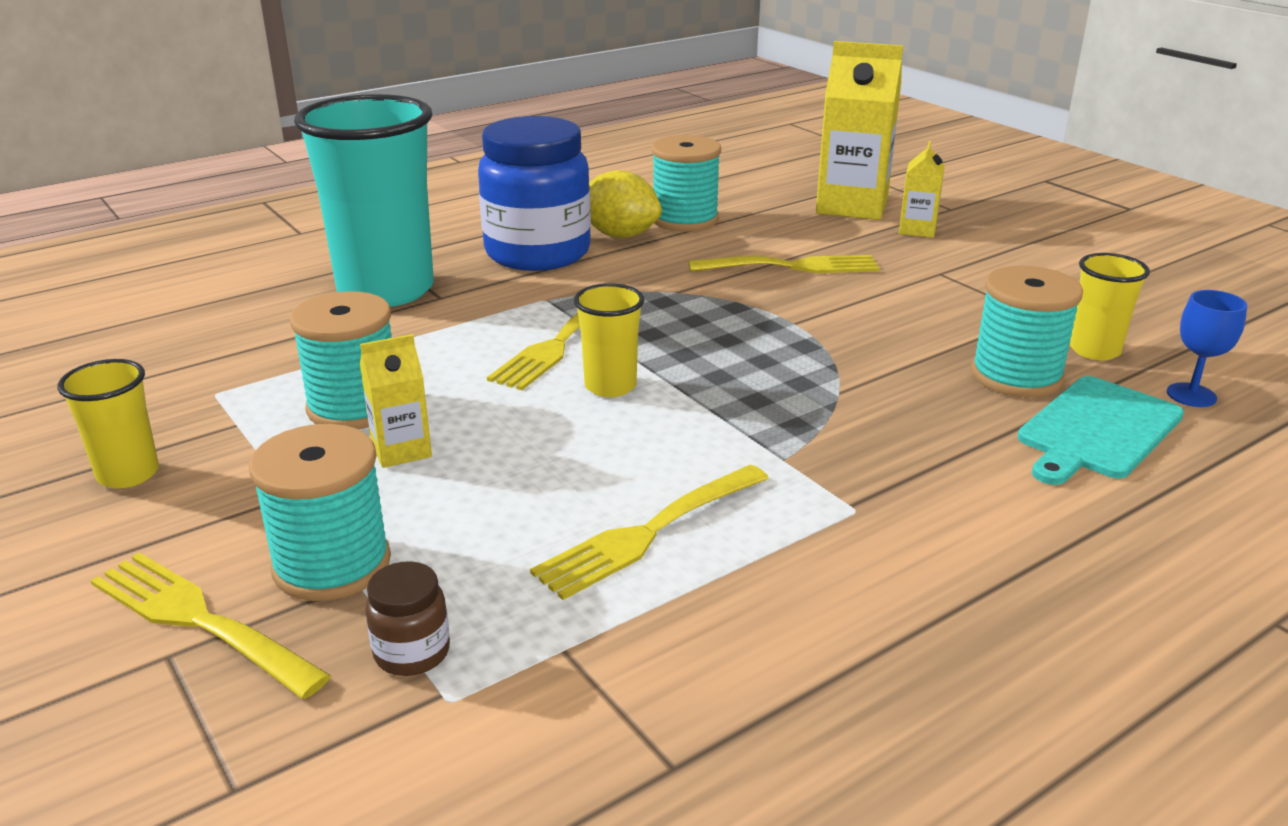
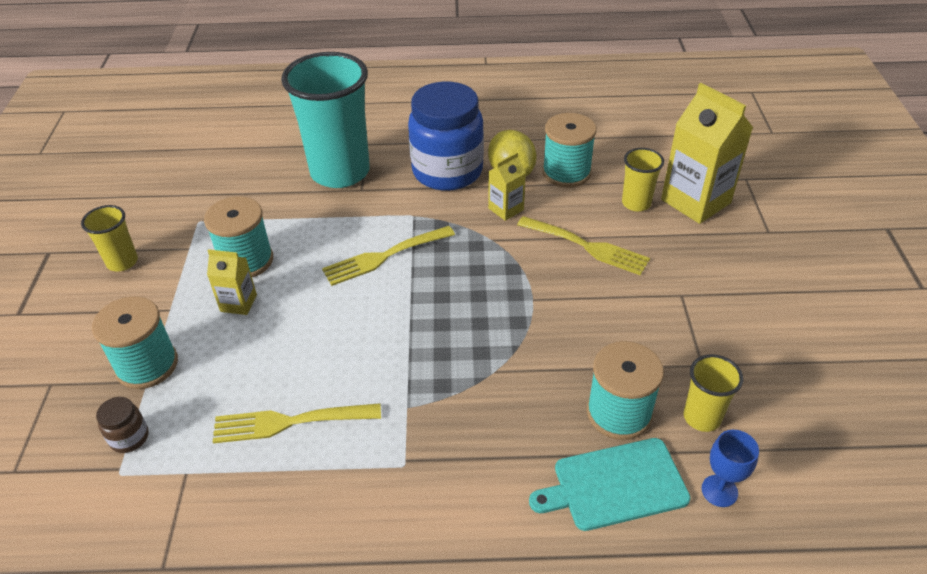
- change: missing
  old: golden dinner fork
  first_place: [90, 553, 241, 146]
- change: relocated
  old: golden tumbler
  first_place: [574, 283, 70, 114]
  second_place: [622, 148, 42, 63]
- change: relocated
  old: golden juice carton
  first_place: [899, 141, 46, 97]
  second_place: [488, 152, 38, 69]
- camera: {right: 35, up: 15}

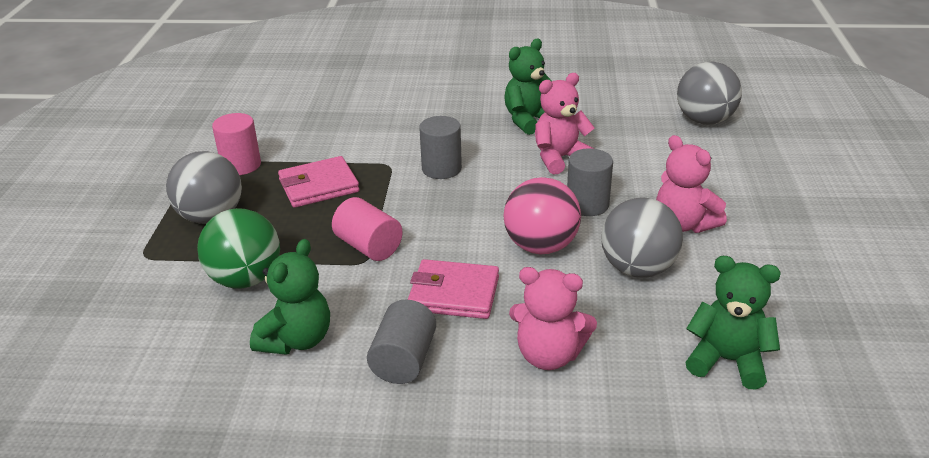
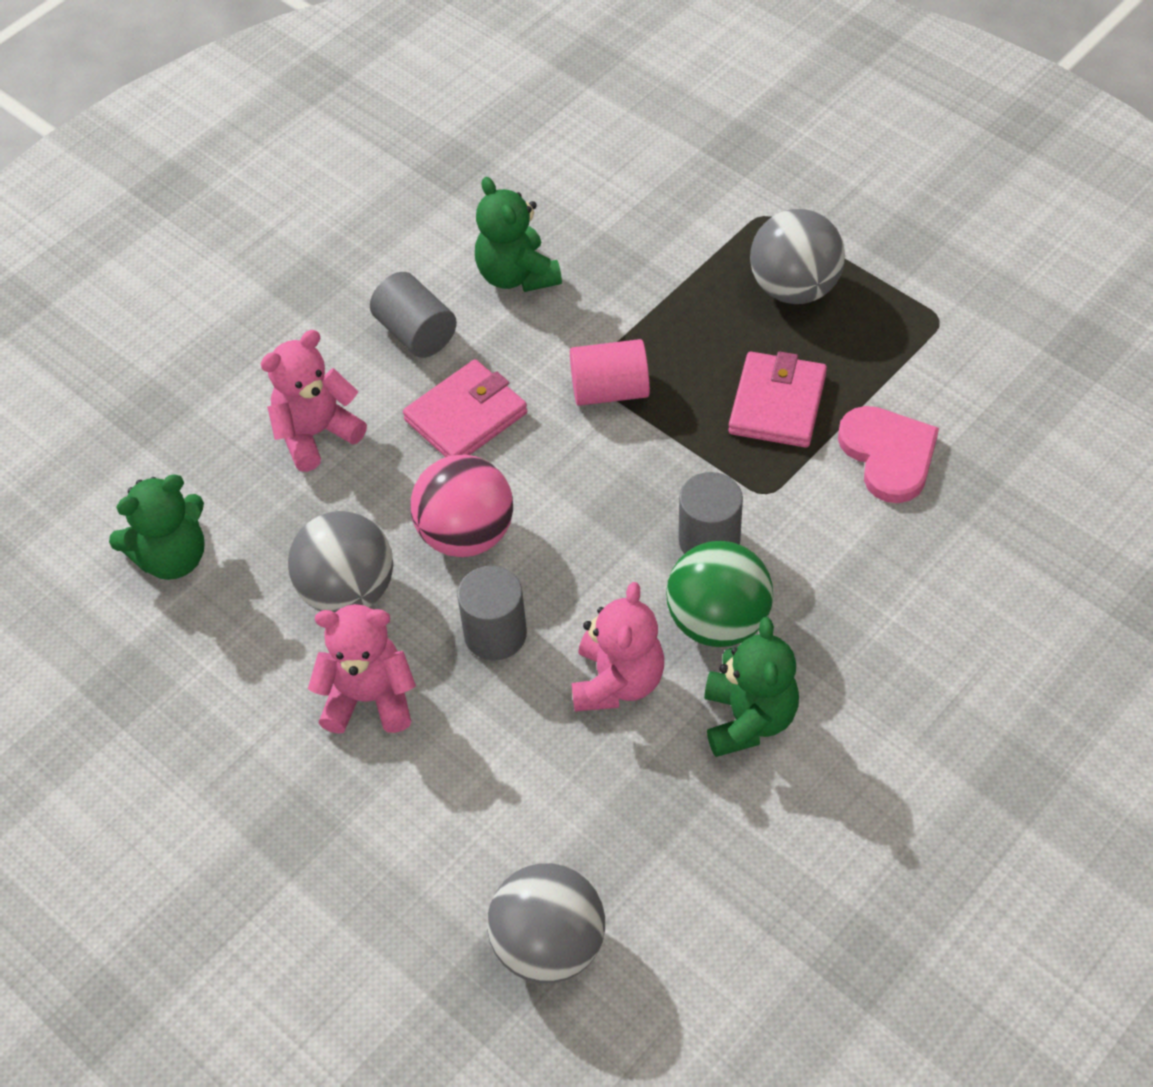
- change: missing
  old: rosy cylinder shape
  first_place: [212, 113, 49, 62]
- change: appeared
  new: rosy heart
  second_place: [838, 406, 101, 97]
- change: relocated
  old: green ball
  first_place: [197, 208, 83, 81]
  second_place: [666, 541, 107, 106]
- camera: {right: 130, up: 20}

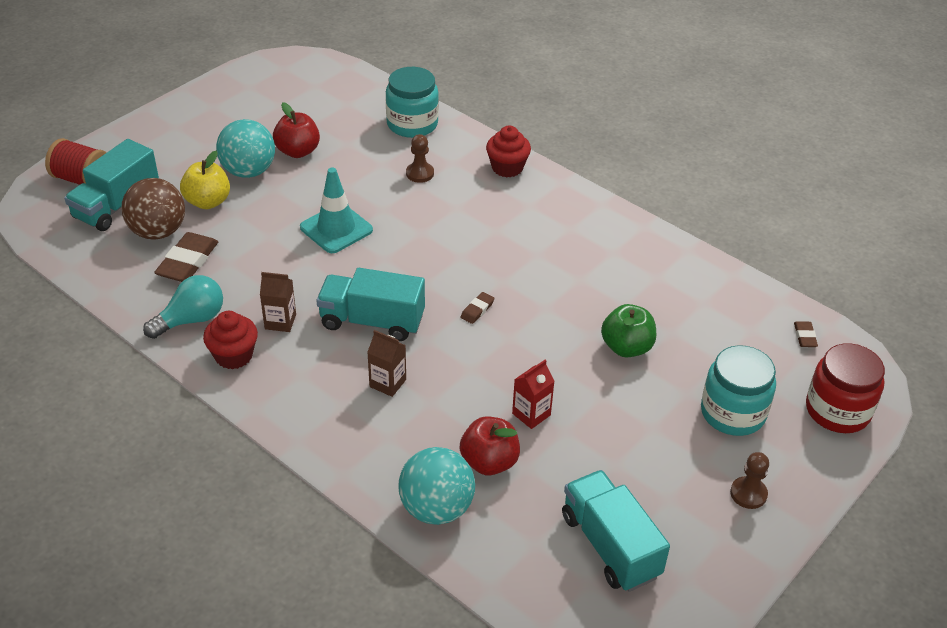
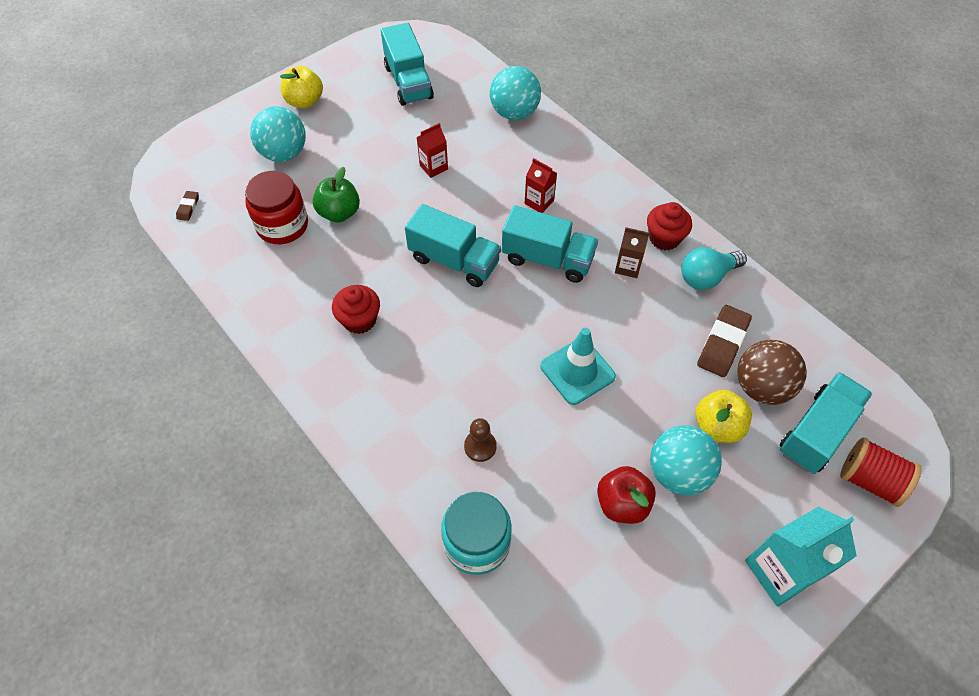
- change: missing
  old: scarlet apple
  first_place: [460, 416, 60, 59]
- change: appeared
  new: turquoise juice carton
  second_place: [745, 506, 112, 100]
- change: relocated
  old: scarlet muffin
  first_place: [486, 126, 45, 52]
  second_place: [332, 285, 48, 49]
- change: relocated
  old: scarlet jar
  first_place: [806, 343, 79, 90]
  second_place: [245, 171, 63, 73]
- change: exchanged
  old: russet gum eraser
  new: turquoise lorry
  first_place: [461, 292, 33, 32]
  second_place: [405, 204, 96, 83]
- change: exchanged
  old: turquoise jar
  new: turquoise ball
  first_place: [701, 345, 75, 91]
  second_place: [250, 106, 56, 56]
- change: exchanged
  old: russet pawn
  new: golden apple
  first_place: [730, 452, 39, 57]
  second_place: [280, 66, 43, 42]
- change: colour
  old: russet juice carton
  new: scarlet juice carton
  first_place: [367, 330, 39, 67]
  second_place: [525, 158, 32, 55]
- camera: {right: -170, up: 15}

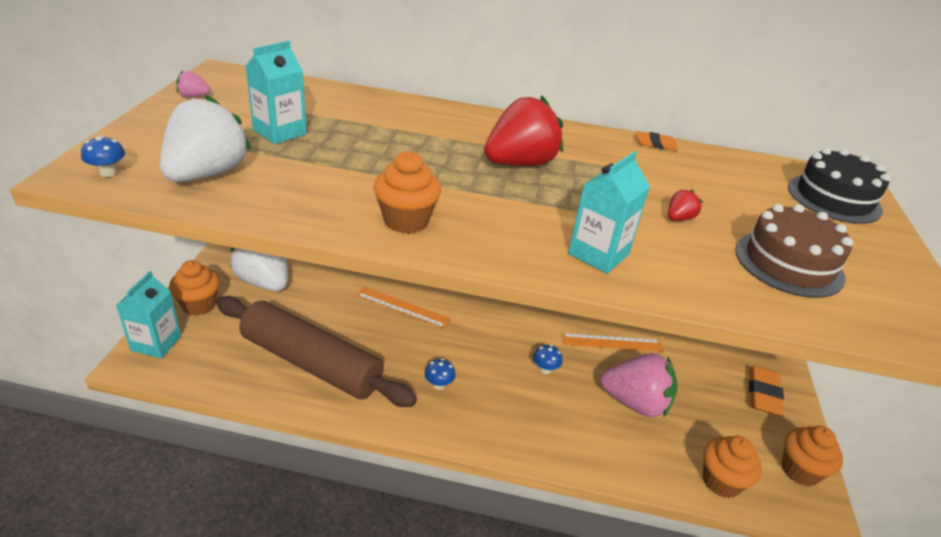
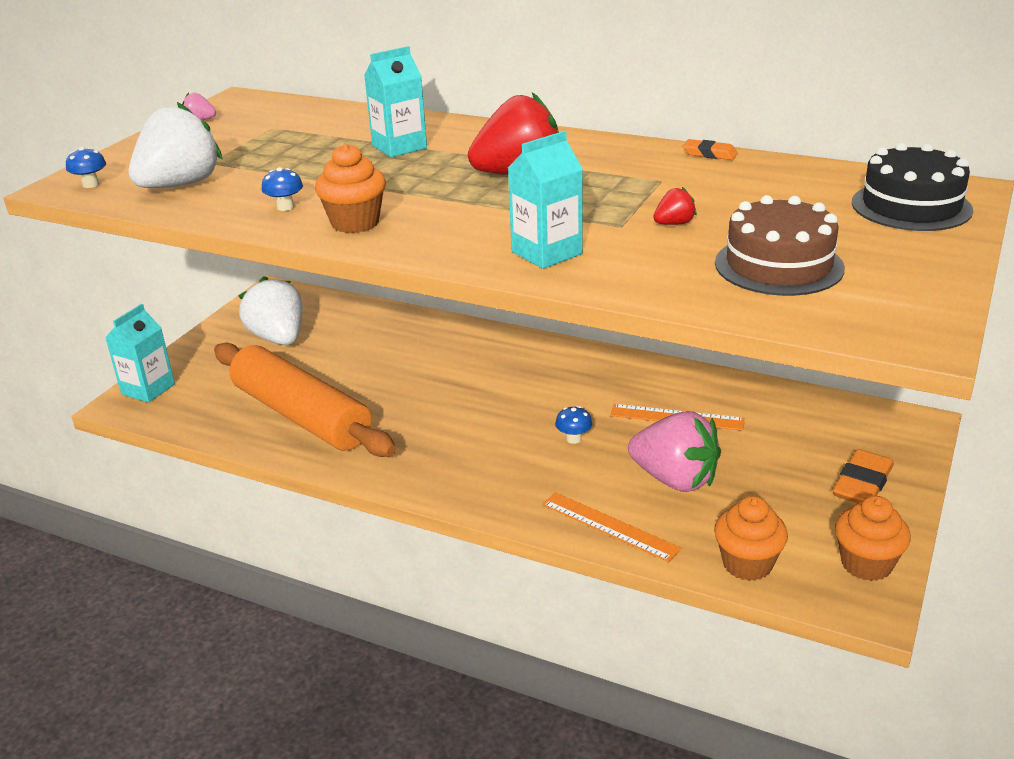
- change: missing
  old: orange-coloured muffin
  first_place: [169, 260, 51, 55]
- change: relocated
  old: turquoise juice carton
  first_place: [245, 41, 62, 103]
  second_place: [364, 46, 63, 111]
- change: relocated
  old: orange-coloured ruler
  first_place: [356, 287, 95, 41]
  second_place: [542, 492, 139, 70]
- change: relocated
  old: cobalt fungus
  first_place: [425, 359, 31, 31]
  second_place: [262, 167, 41, 44]
- change: colour
  old: russet rolling pin
  new: orange-coloured rolling pin
  first_place: [216, 296, 201, 111]
  second_place: [214, 342, 182, 115]
- camera: {right: 20, up: -5}

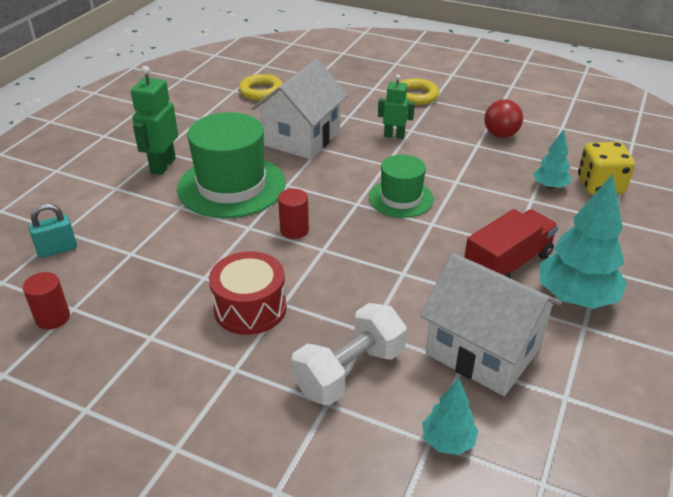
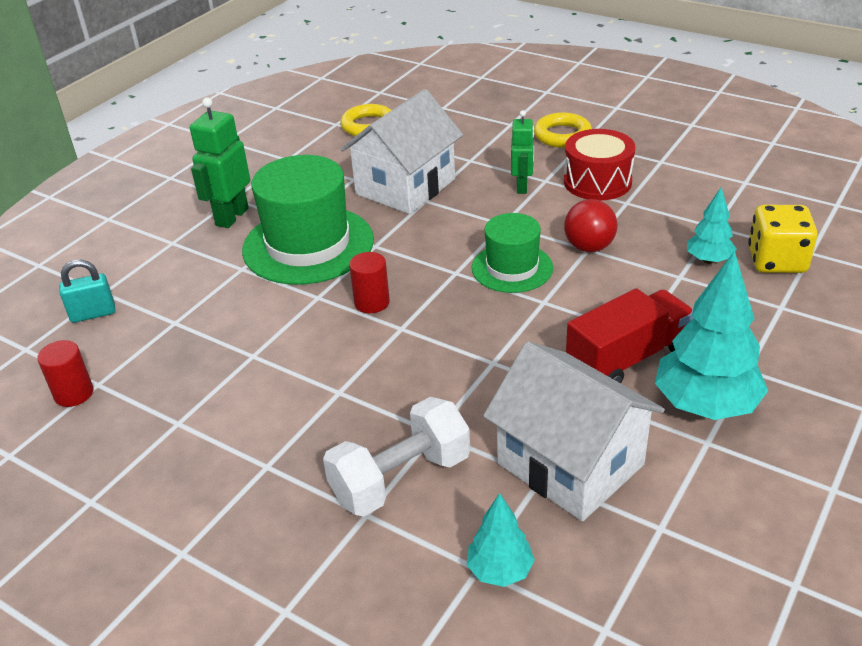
- change: relocated
  old: scarlet drum
  first_place: [209, 251, 78, 84]
  second_place: [564, 129, 71, 72]
- change: relocated
  old: scarlet ball
  first_place: [484, 99, 39, 39]
  second_place: [564, 199, 54, 53]
- change: spun
  old: green toy robot
  first_place: [378, 75, 37, 64]
  second_place: [511, 110, 23, 84]
  degrees: 75
- camera: {right: 10, up: 0}

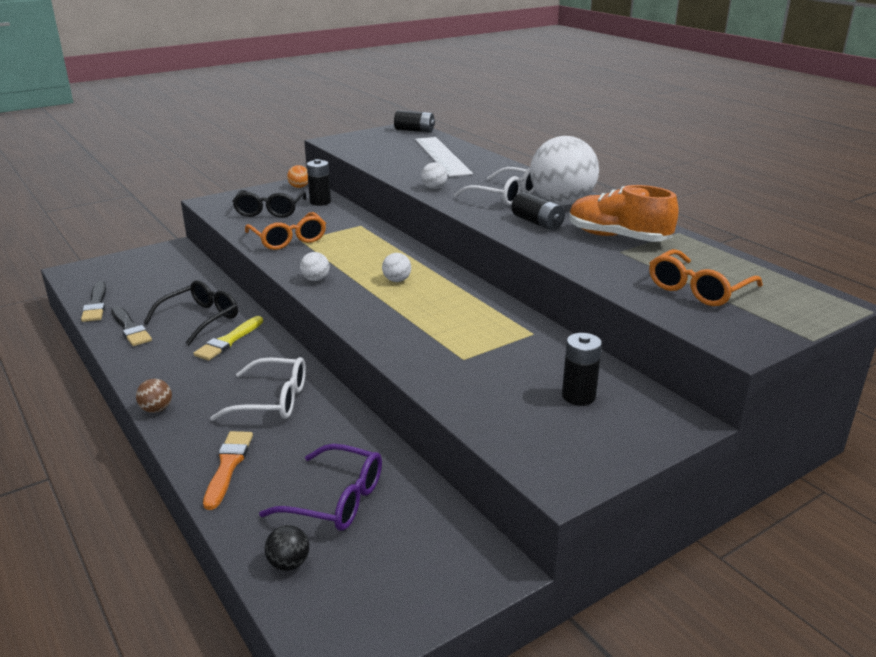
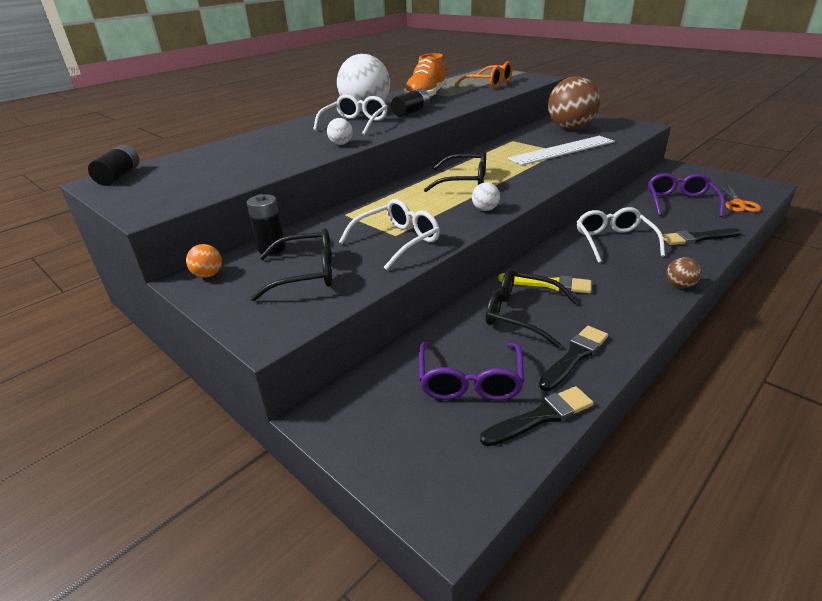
- change: appeared
  new: violet spectacles
  second_place: [419, 342, 105, 59]
- change: relocated
  old: white ruler
  first_place: [415, 137, 58, 40]
  second_place: [508, 136, 107, 29]
- change: exchanged
  old: black ball
  new: orange-coloured scissors
  first_place: [265, 525, 44, 46]
  second_place: [719, 185, 42, 27]
- change: exchanged
  old: white ball
  new: black spectacles
  first_place: [382, 253, 29, 29]
  second_place: [424, 150, 62, 42]
- change: exchanged
  old: black battery
  new: russet ball
  first_place: [562, 333, 40, 73]
  second_place: [548, 76, 52, 54]
- change: colour
  old: orange-coloured paintbrush
  new: black paintbrush
  first_place: [203, 431, 50, 79]
  second_place: [662, 228, 80, 17]
- change: colour
  old: orange-coloured spectacles
  new: white spectacles
  first_place: [245, 212, 81, 38]
  second_place: [339, 199, 101, 71]
- camera: {right: -100, up: 5}

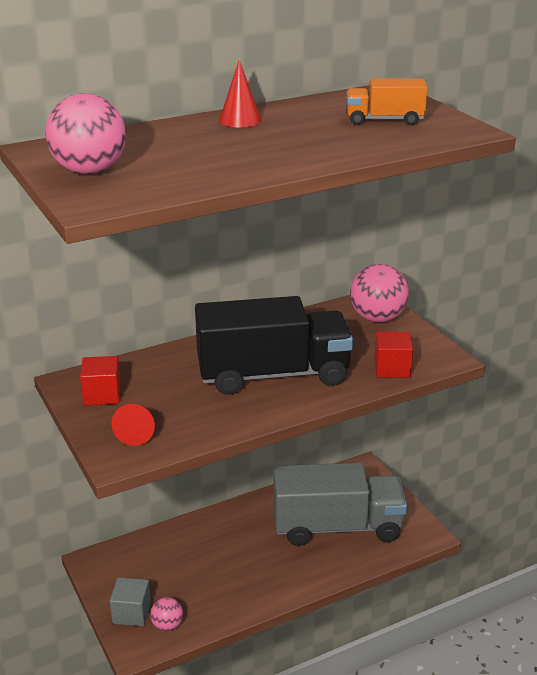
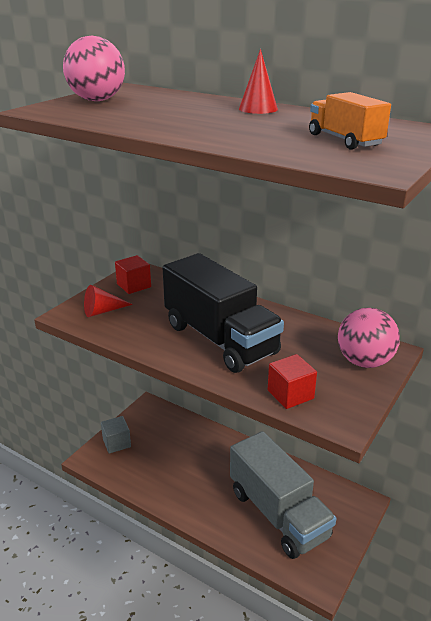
- change: missing
  old: rosy ball
  first_place: [150, 597, 33, 34]
- camera: {right: 60, up: 0}

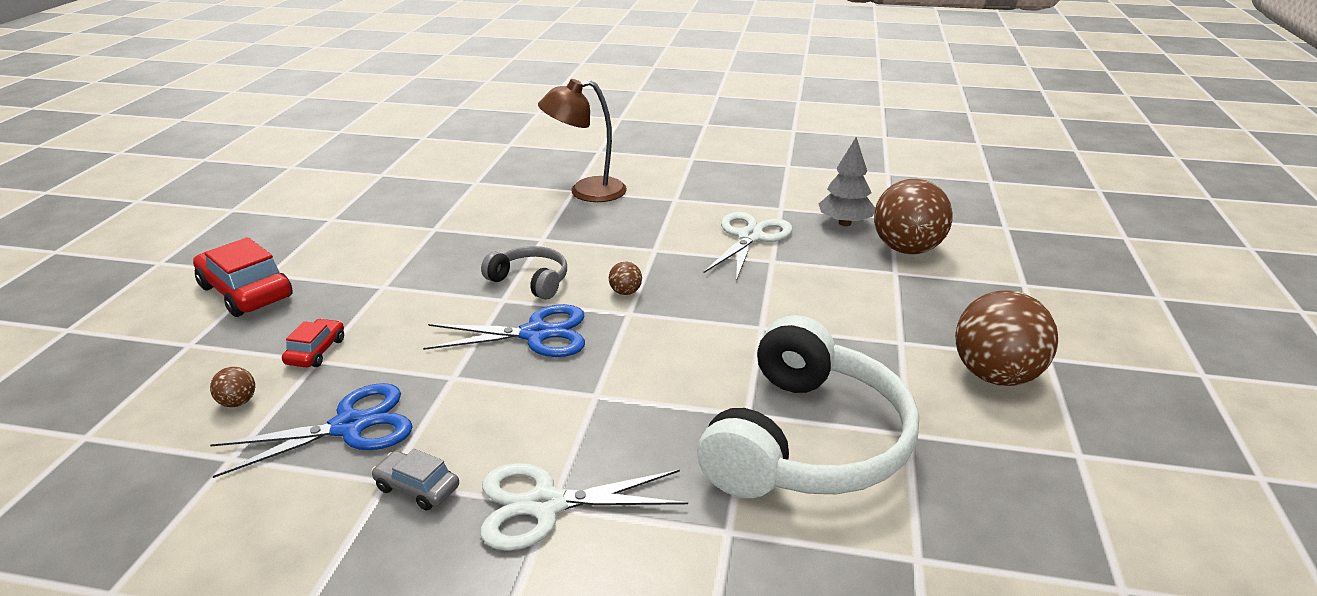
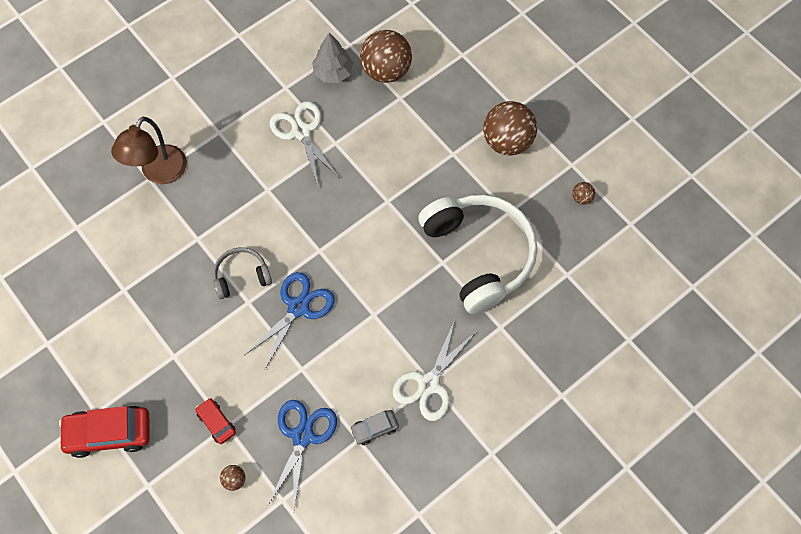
- change: relocated
  old: russet ball
  first_place: [609, 262, 33, 33]
  second_place: [572, 182, 23, 23]
- camera: {right: -50, up: 35}

